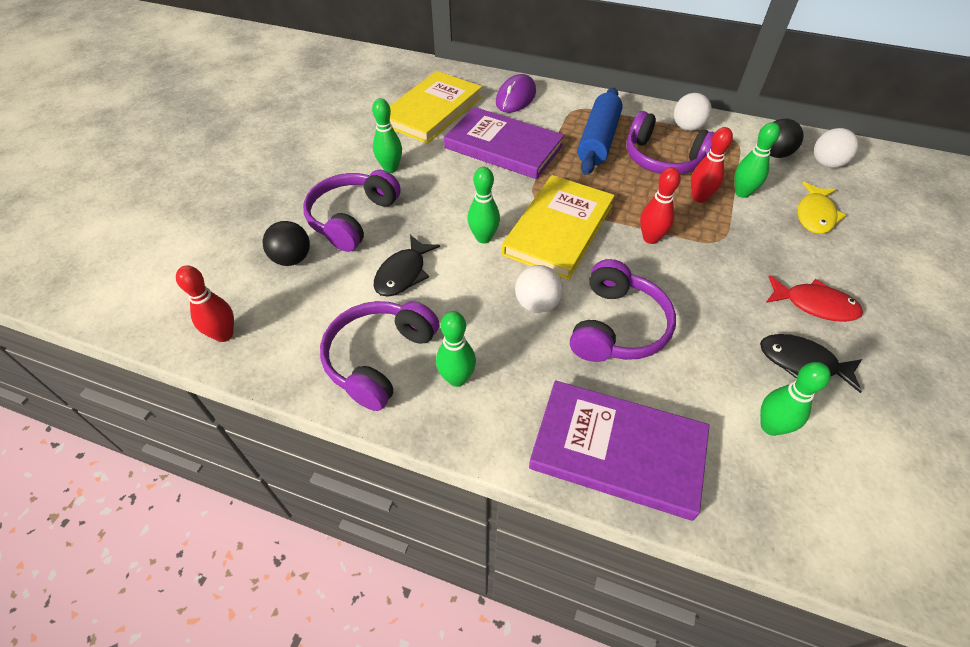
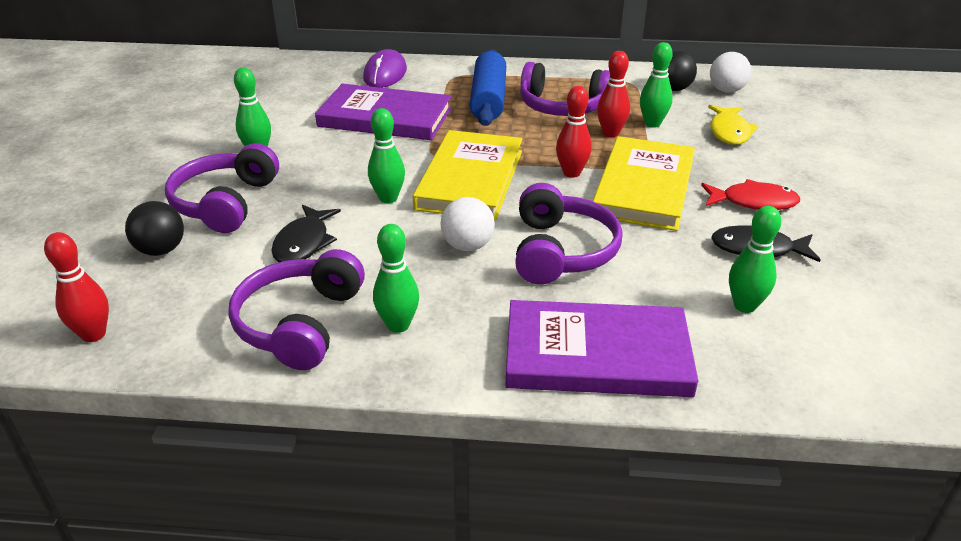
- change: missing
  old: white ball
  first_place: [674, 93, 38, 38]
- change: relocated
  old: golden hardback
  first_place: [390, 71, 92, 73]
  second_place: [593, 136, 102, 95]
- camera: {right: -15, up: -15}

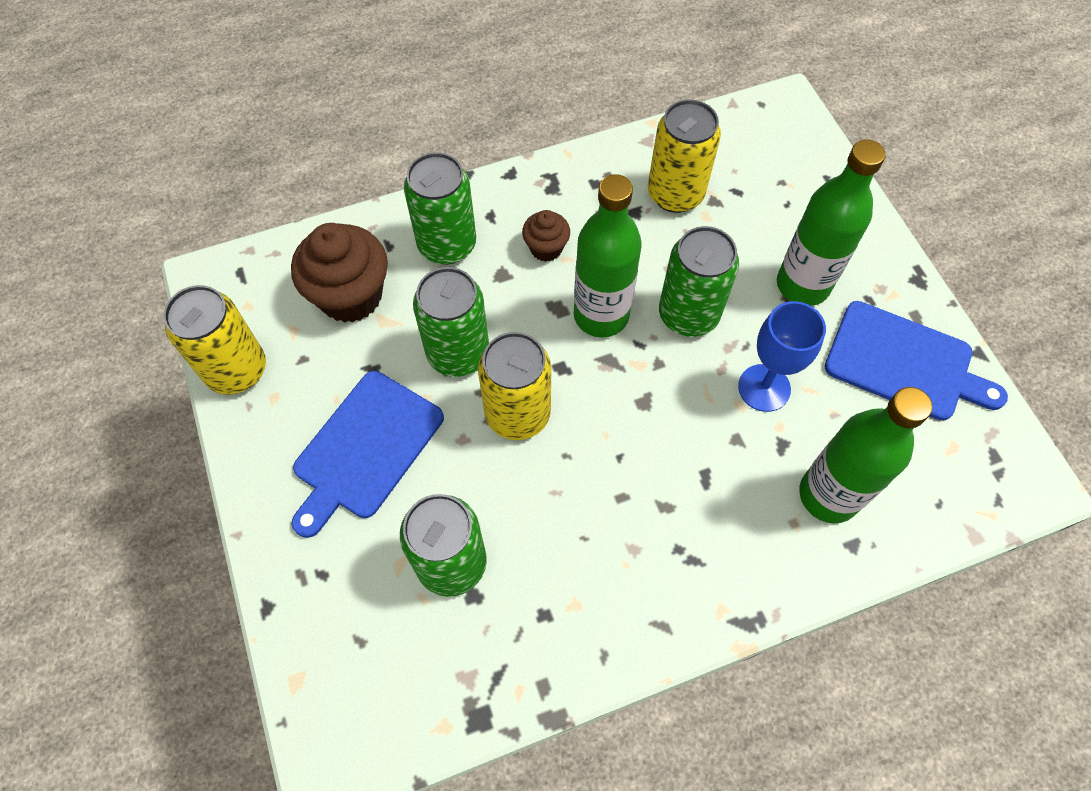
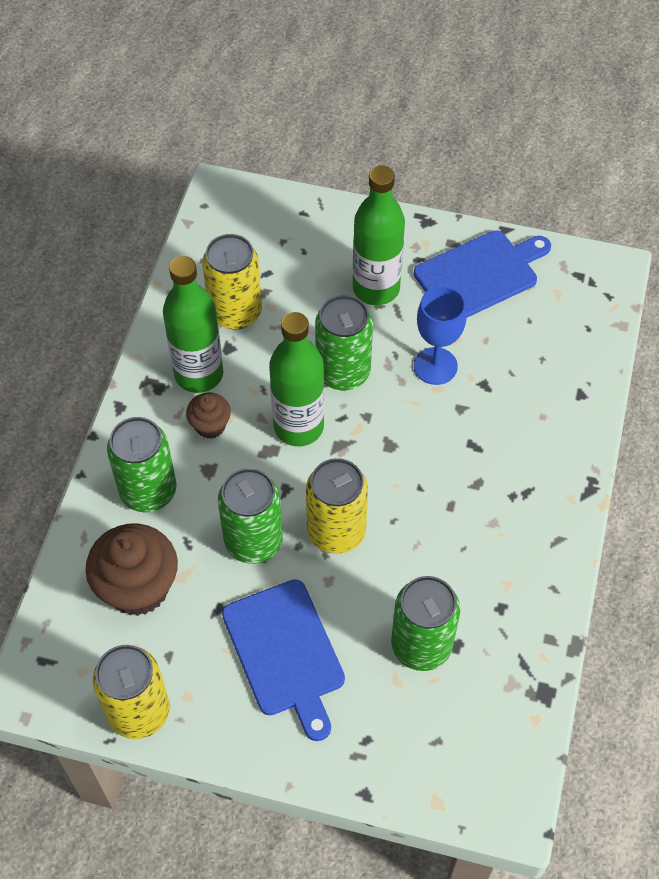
- change: relocated
  old: green drink bottle
  first_place: [799, 387, 133, 136]
  second_place: [163, 256, 60, 137]
- camera: {right: -55, up: -5}

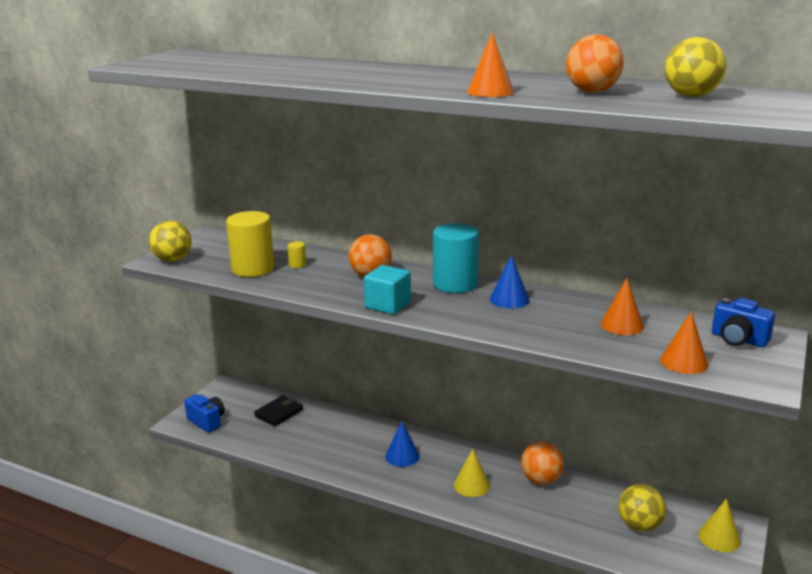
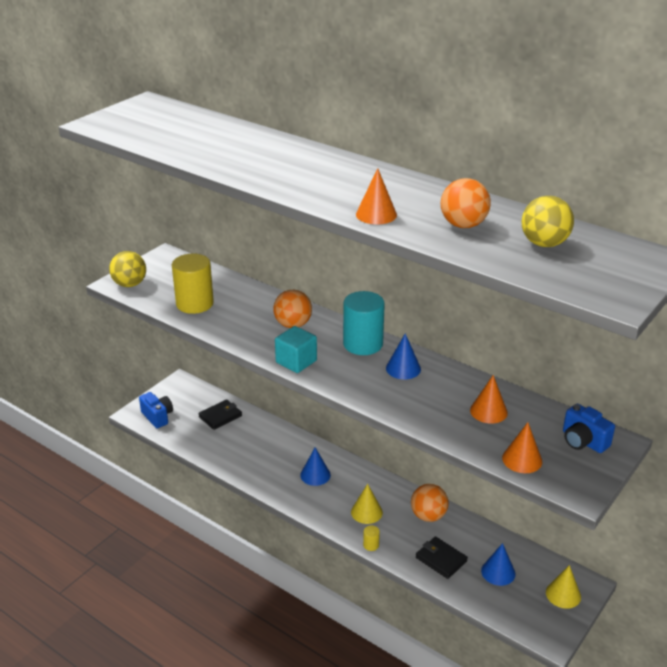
- change: appeared
  new: black wallet
  second_place: [416, 536, 52, 43]
- change: relocated
  old: golden cylinder shape
  first_place: [287, 242, 19, 26]
  second_place: [363, 525, 17, 26]
- change: exchanged
  old: golden ball
  new: cobalt cone shape
  first_place: [618, 484, 48, 47]
  second_place: [481, 543, 34, 43]
- camera: {right: 10, up: 10}

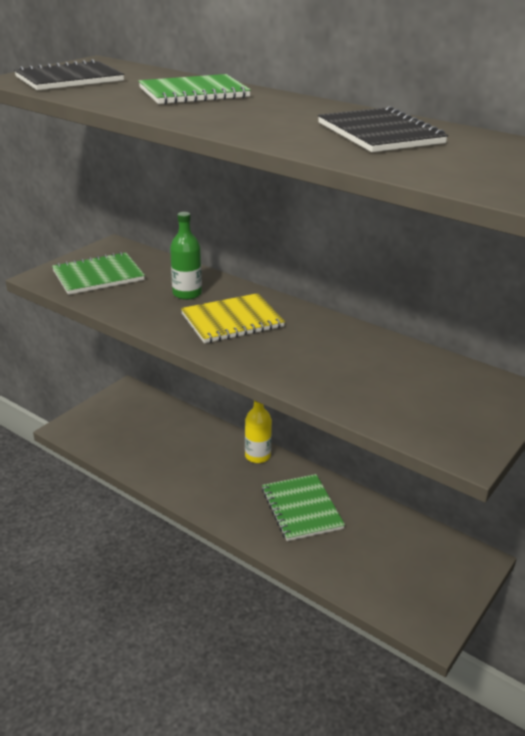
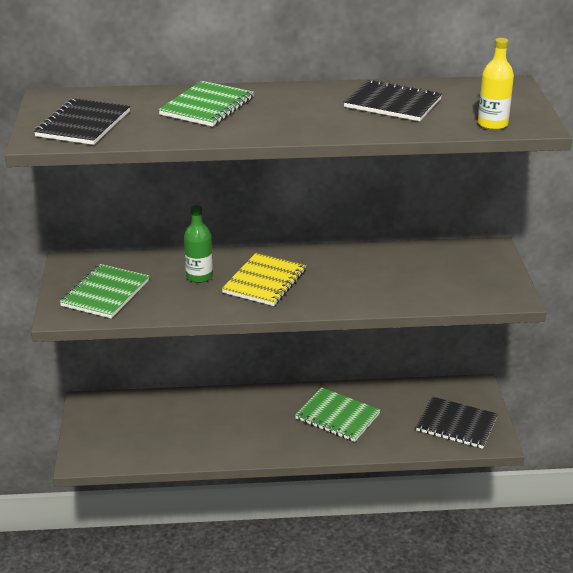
- change: appeared
  new: black exercise book
  second_place: [416, 397, 82, 52]
- change: relocated
  old: golden drink bottle
  first_place: [245, 401, 27, 62]
  second_place: [478, 38, 36, 92]
- camera: {right: -40, up: 0}

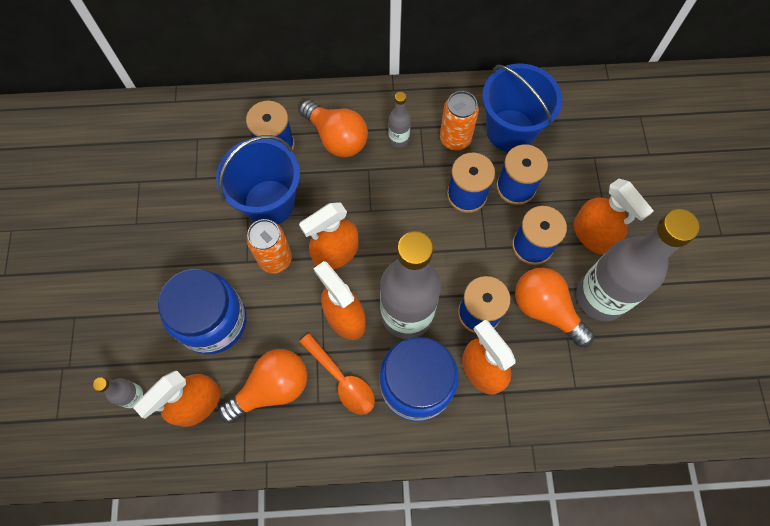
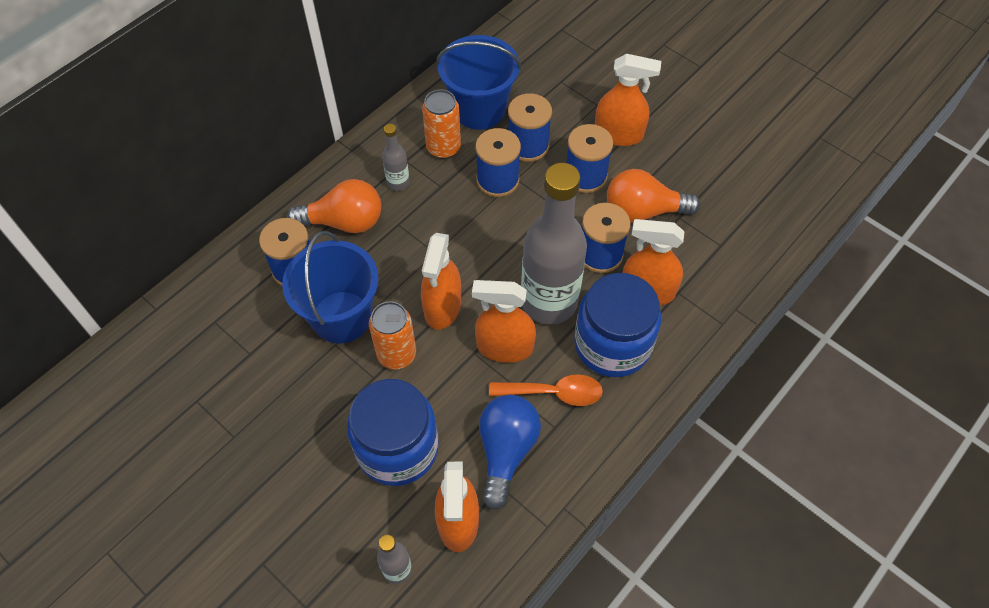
- change: missing
  old: grey drink bottle
  first_place: [576, 209, 123, 112]
- change: colour
  old: orange-coloured light bulb
  new: cobalt light bulb
  first_place: [219, 349, 88, 75]
  second_place: [479, 395, 62, 115]
- camera: {right: -45, up: -10}

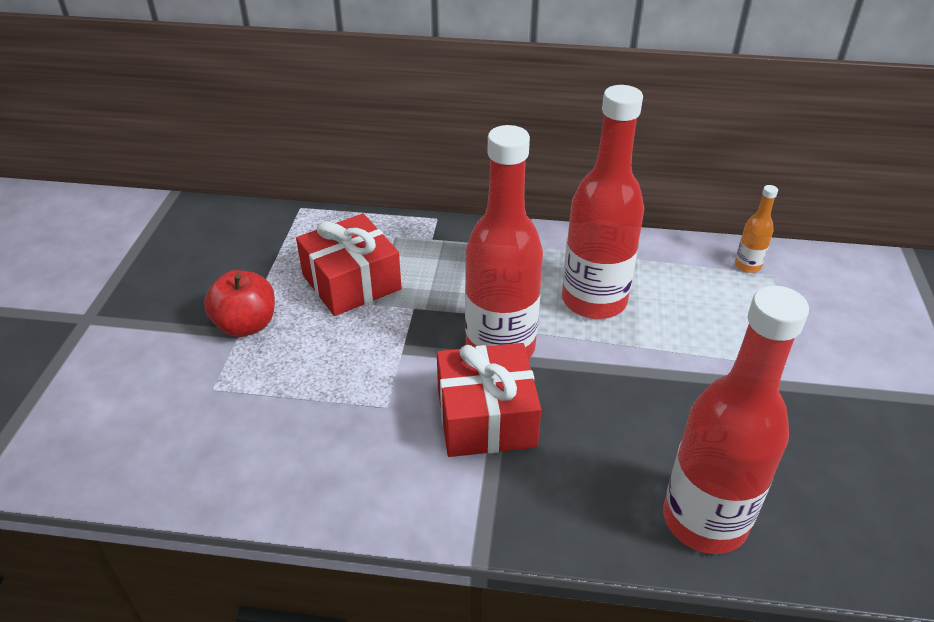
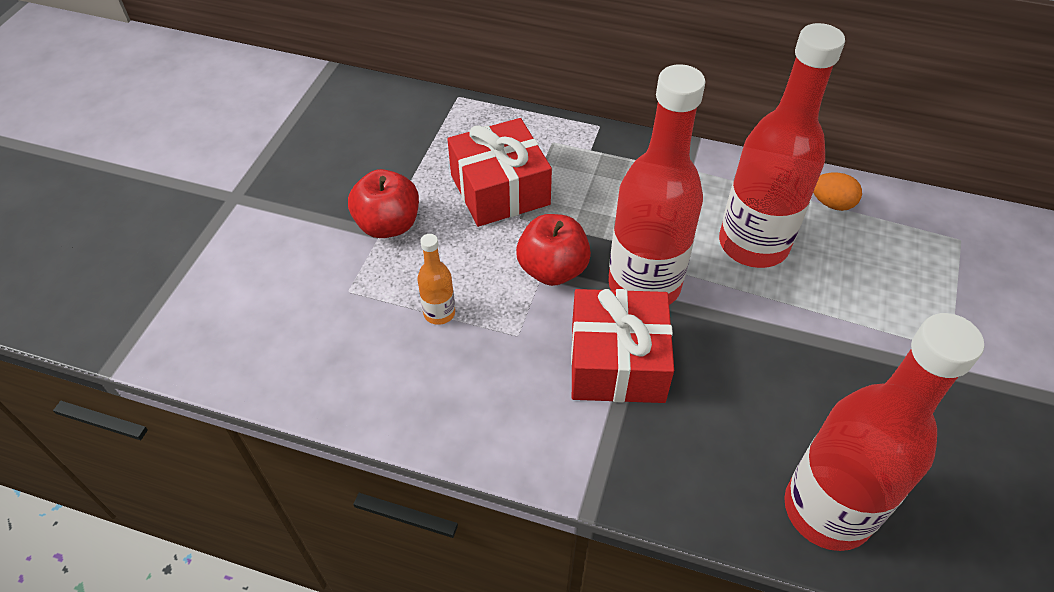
- change: appeared
  new: scarlet apple
  second_place: [516, 214, 75, 72]
- change: appeared
  new: orange-coloured egg
  second_place: [813, 172, 49, 39]
- change: relocated
  old: orange-coloured drink bottle
  first_place: [735, 185, 43, 88]
  second_place: [418, 234, 37, 91]
- camera: {right: 10, up: 10}

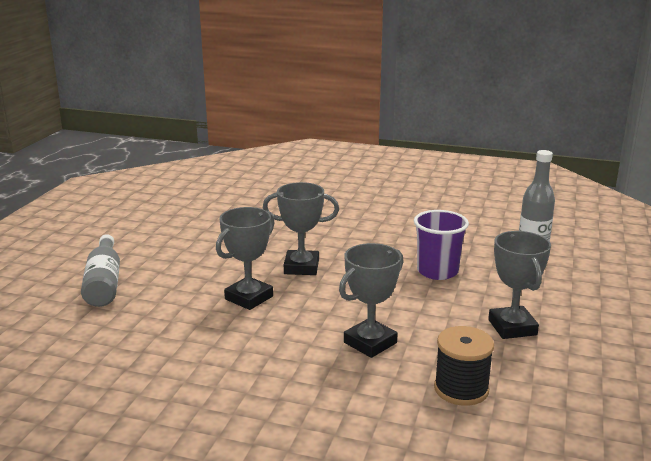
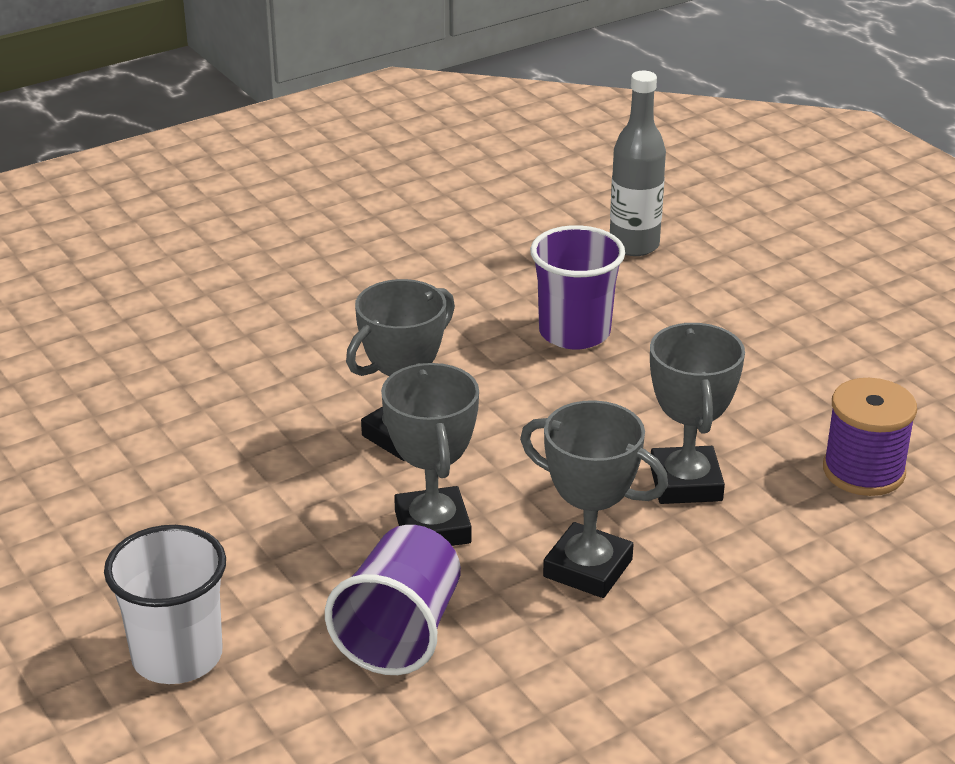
- change: appeared
  new: violet tumbler
  second_place: [325, 525, 136, 150]
- change: relocated
  old: grey award cup
  first_place: [488, 231, 63, 108]
  second_place: [520, 400, 148, 198]
- change: exchanged
  old: grey drink bottle
  new: white tumbler
  first_place: [81, 234, 39, 73]
  second_place: [104, 525, 122, 159]
- change: colour
  old: black spool
  new: violet spool
  first_place: [434, 326, 60, 80]
  second_place: [823, 378, 94, 118]
- camera: {right: -50, up: 10}

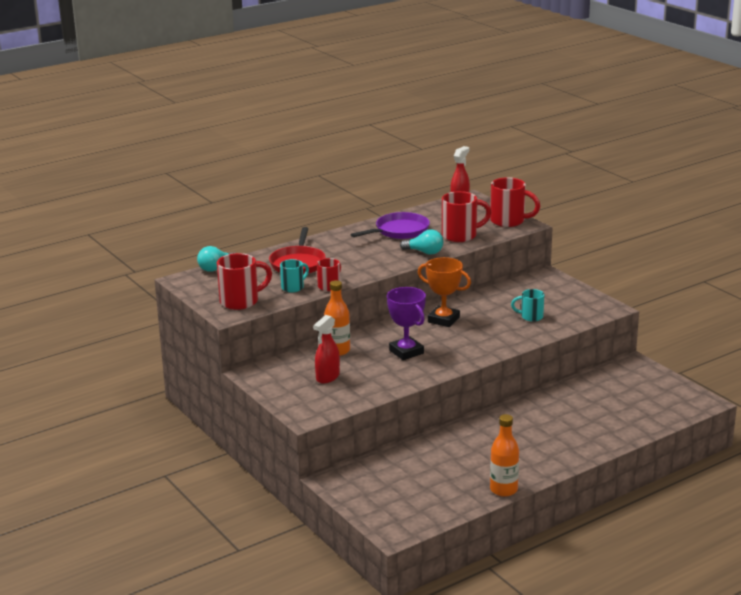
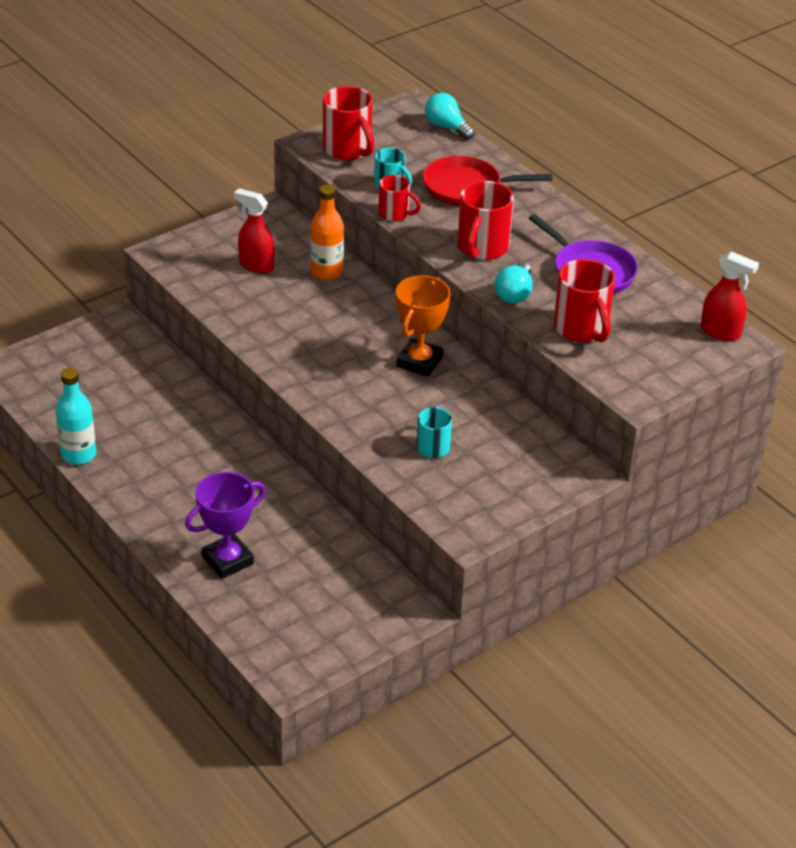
- change: relocated
  old: violet award cup
  first_place: [387, 287, 39, 73]
  second_place: [185, 472, 80, 107]
- change: relocated
  old: scarlet coffee mug
  first_place: [490, 177, 50, 50]
  second_place: [458, 181, 56, 79]
- change: colour
  old: orange-coloured drink bottle
  new: turquoise drink bottle
  first_place: [490, 414, 29, 83]
  second_place: [56, 368, 40, 97]
- camera: {right: 85, up: 15}

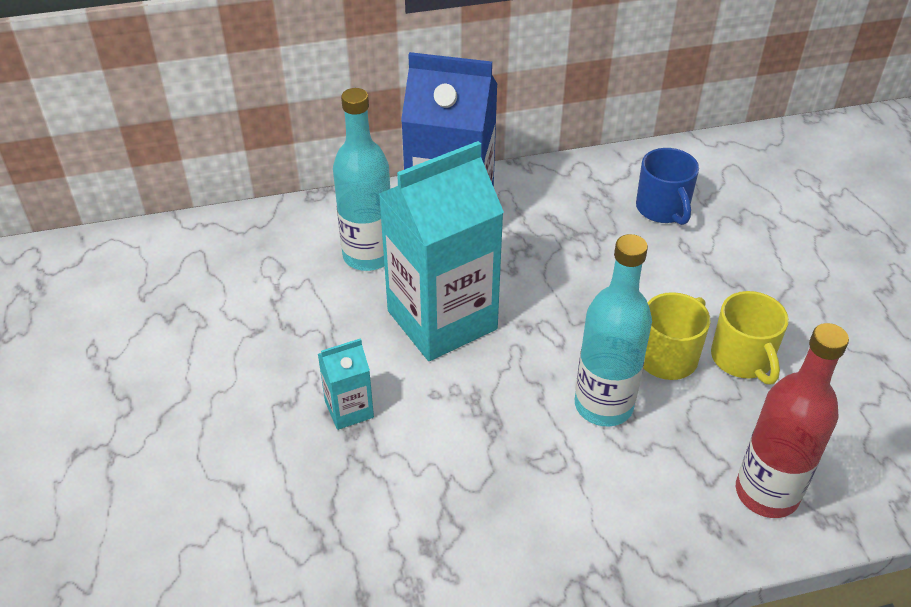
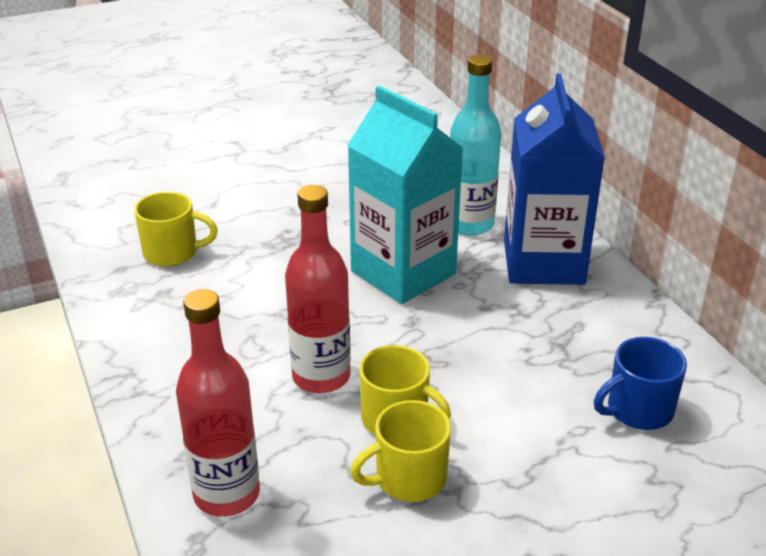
- change: missing
  old: turquoise juice carton
  first_place: [318, 338, 56, 92]
- change: appeared
  new: golden coffee mug
  second_place: [134, 192, 84, 75]
- change: colour
  old: turquoise drink bottle
  new: scarlet drink bottle
  first_place: [575, 234, 77, 192]
  second_place: [285, 185, 66, 208]
- camera: {right: 80, up: -10}

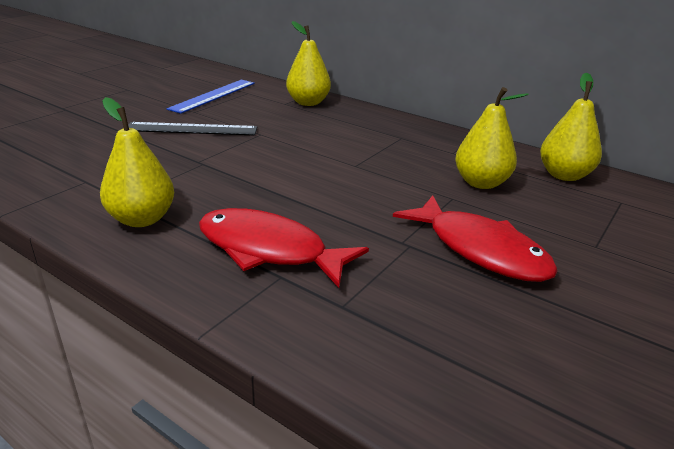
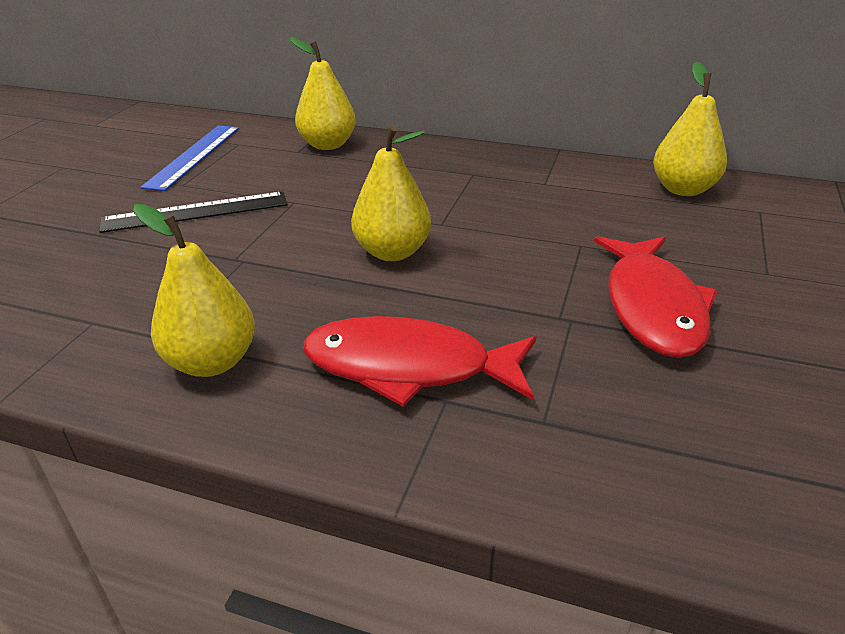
- change: relocated
  old: golden pear fruit
  first_place: [455, 87, 74, 102]
  second_place: [351, 126, 80, 135]
- change: spun
  old: scarlet fish
  first_place: [393, 195, 165, 87]
  second_place: [594, 236, 124, 122]
  degrees: 60
- camera: {right: -15, up: 5}

